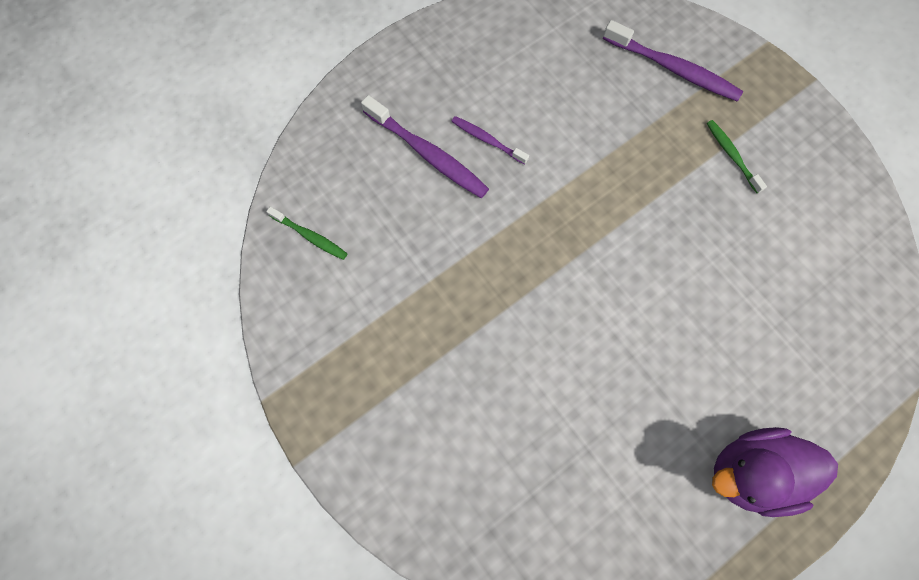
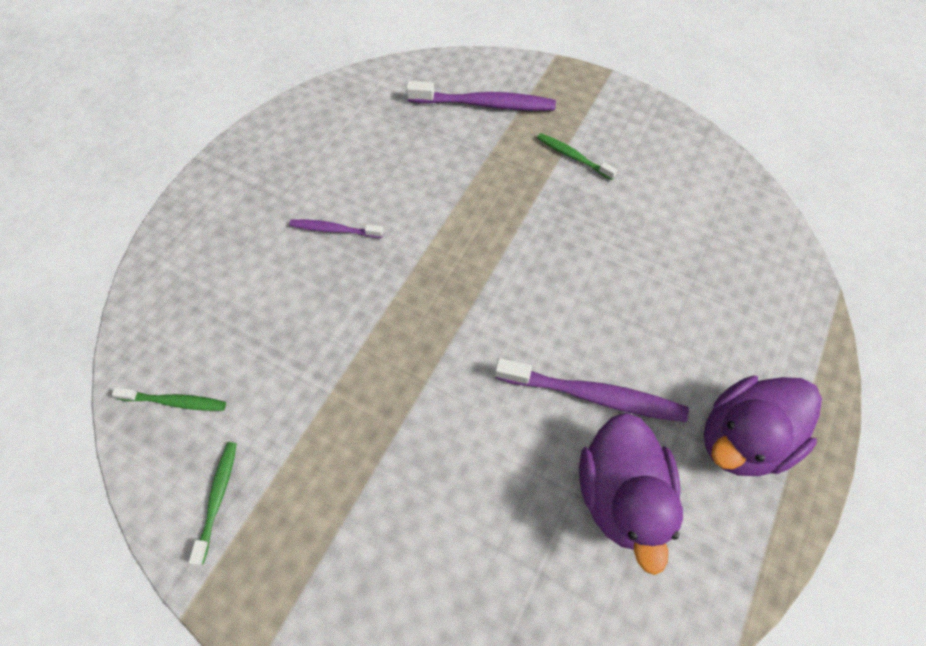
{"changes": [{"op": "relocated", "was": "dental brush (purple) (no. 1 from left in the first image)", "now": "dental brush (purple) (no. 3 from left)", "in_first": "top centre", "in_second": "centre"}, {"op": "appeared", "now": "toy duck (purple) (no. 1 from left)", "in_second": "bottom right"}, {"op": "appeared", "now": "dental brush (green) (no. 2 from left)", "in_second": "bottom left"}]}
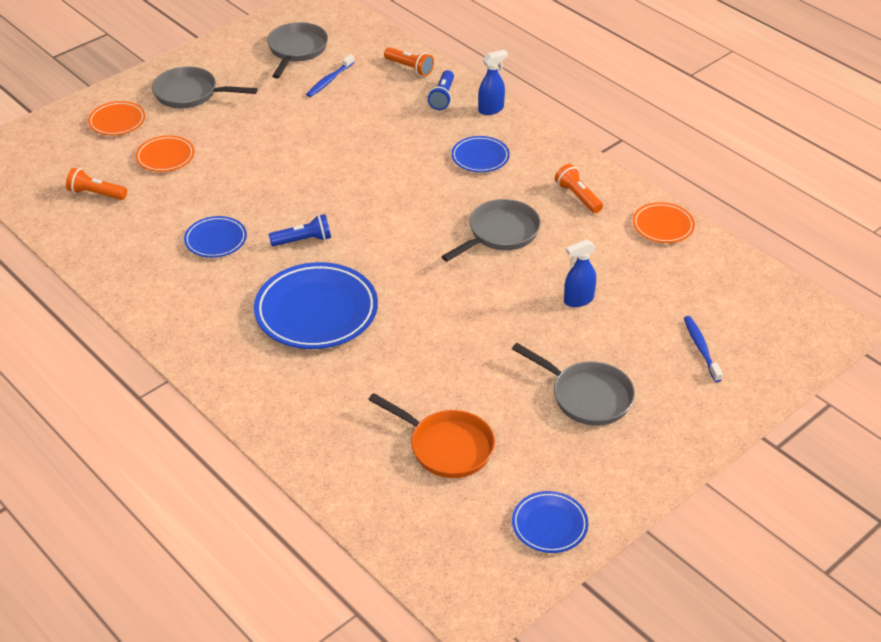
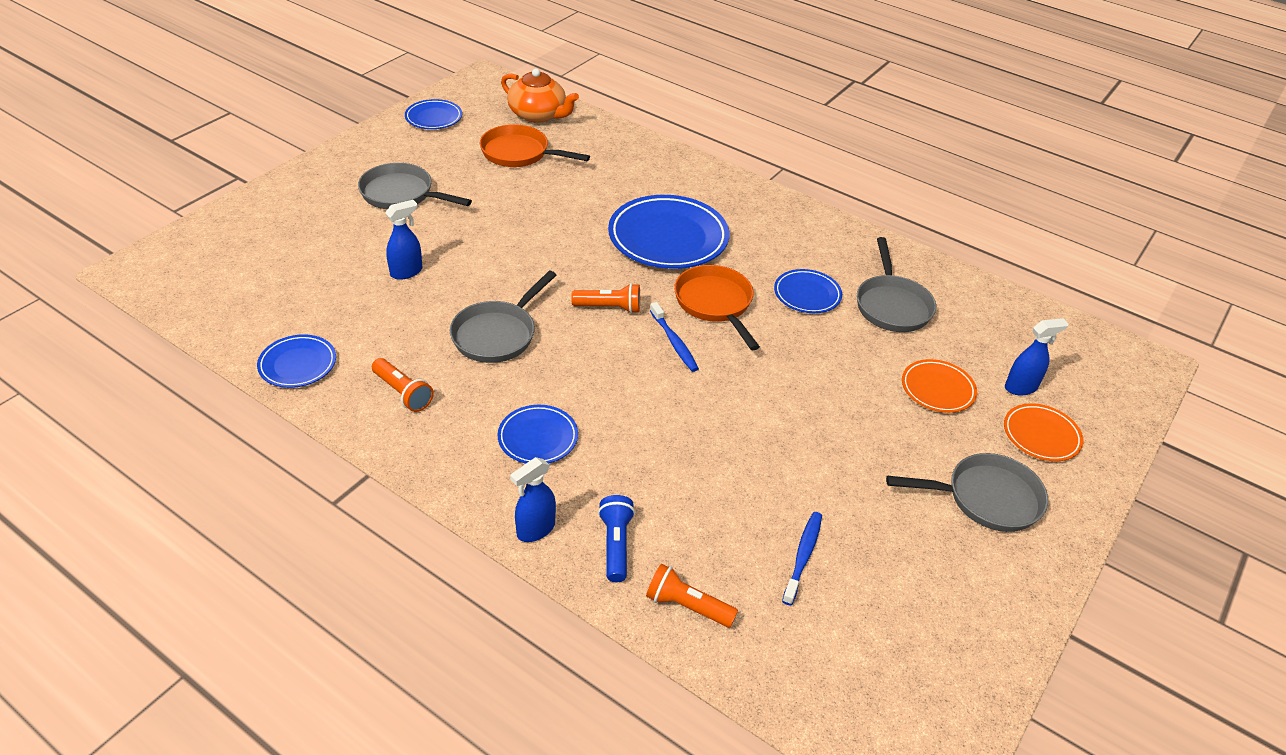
{"changes": [{"op": "relocated", "was": "frying pan (gray) (no. 2 from left in the first image)", "now": "frying pan (gray) (no. 3 from left)", "in_first": "top centre", "in_second": "middle right"}, {"op": "relocated", "was": "flashlight (bright orange) (no. 1 from left in the first image)", "now": "flashlight (bright orange) (no. 2 from left)", "in_first": "top left", "in_second": "centre"}, {"op": "colour", "was": "plate (bright orange) (no. 3 from left)", "now": "plate (cobalt) (no. 1 from left)", "in_first": "middle right", "in_second": "middle left"}, {"op": "exchanged", "was": "flashlight (cobalt) (no. 1 from left)", "now": "frying pan (bright orange) (no. 2 from left)", "in_first": "centre", "in_second": "centre"}, {"op": "relocated", "was": "dental brush (cobalt) (no. 2 from left in the first image)", "now": "dental brush (cobalt) (no. 1 from left)", "in_first": "middle right", "in_second": "centre"}, {"op": "appeared", "now": "tea pot (bright orange)", "in_second": "top centre"}, {"op": "appeared", "now": "spray cleaner (cobalt) (no. 3 from left)", "in_second": "middle right"}]}
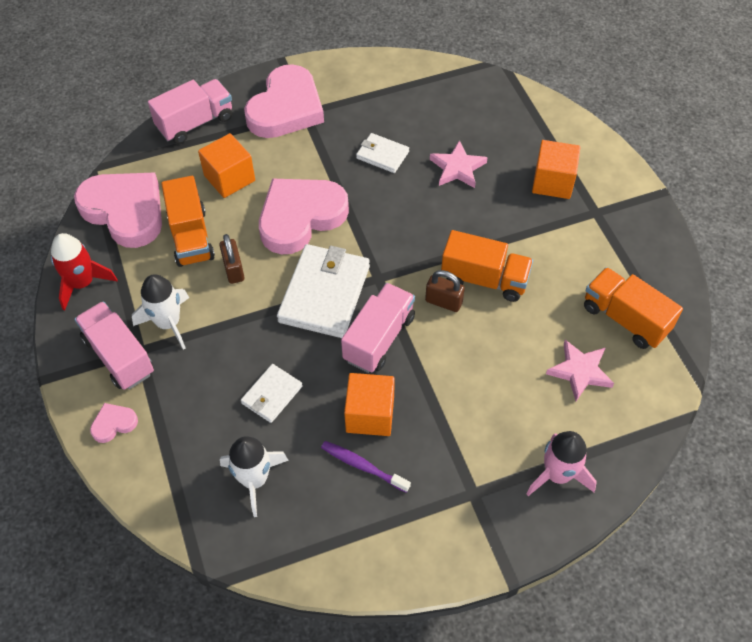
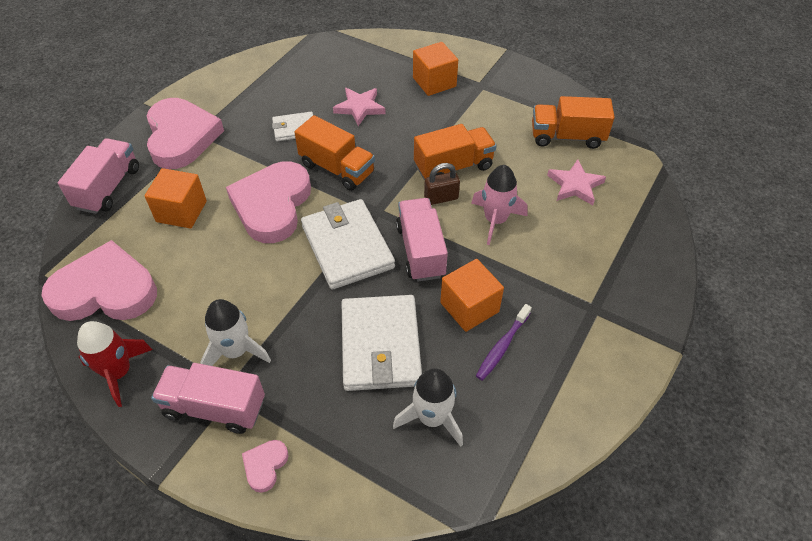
{"changes": [{"op": "relocated", "was": "truck (bright orange) (no. 1 from left)", "in_first": "middle left", "in_second": "top centre"}, {"op": "missing", "was": "padlock (dark brown) (no. 1 from left)", "in_first": "middle left"}, {"op": "size", "was": "wallet (white) (no. 1 from left in the first image)", "in_first": "centre", "in_second": "centre", "ratio": 1.89}, {"op": "relocated", "was": "spaceship (pink)", "in_first": "bottom right", "in_second": "centre"}, {"op": "spun", "was": "dental brush (purple)", "in_first": "bottom centre", "in_second": "centre", "clockwise": -45}]}
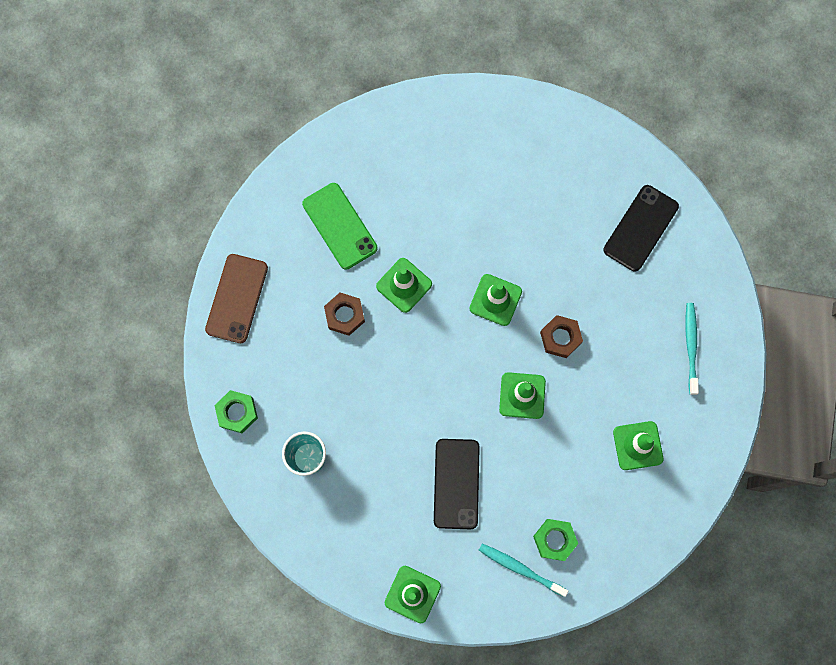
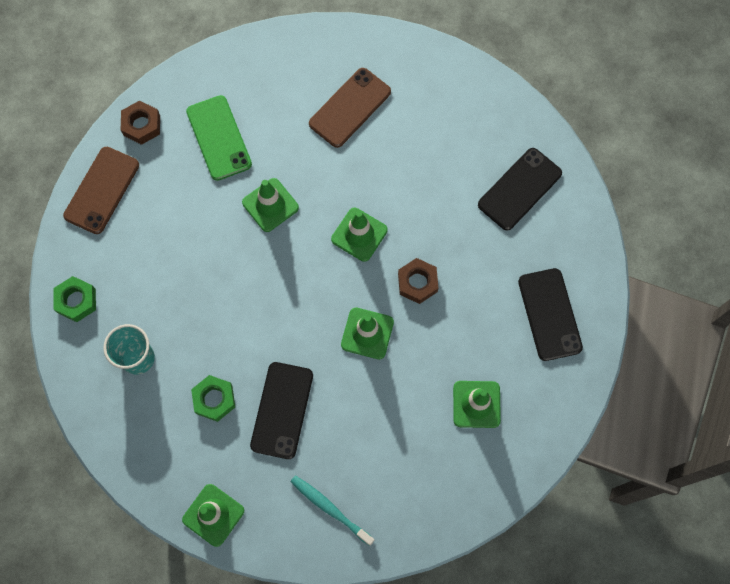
{"changes": [{"op": "relocated", "was": "nut (dark brown) (no. 1 from left)", "in_first": "centre", "in_second": "top left"}, {"op": "exchanged", "was": "dental brush (turquoise) (no. 2 from left)", "now": "phone (jet-black) (no. 3 from left)", "in_first": "middle right", "in_second": "middle right"}, {"op": "relocated", "was": "nut (green) (no. 2 from left)", "in_first": "bottom centre", "in_second": "bottom left"}, {"op": "appeared", "now": "phone (dark brown) (no. 2 from left)", "in_second": "top centre"}]}
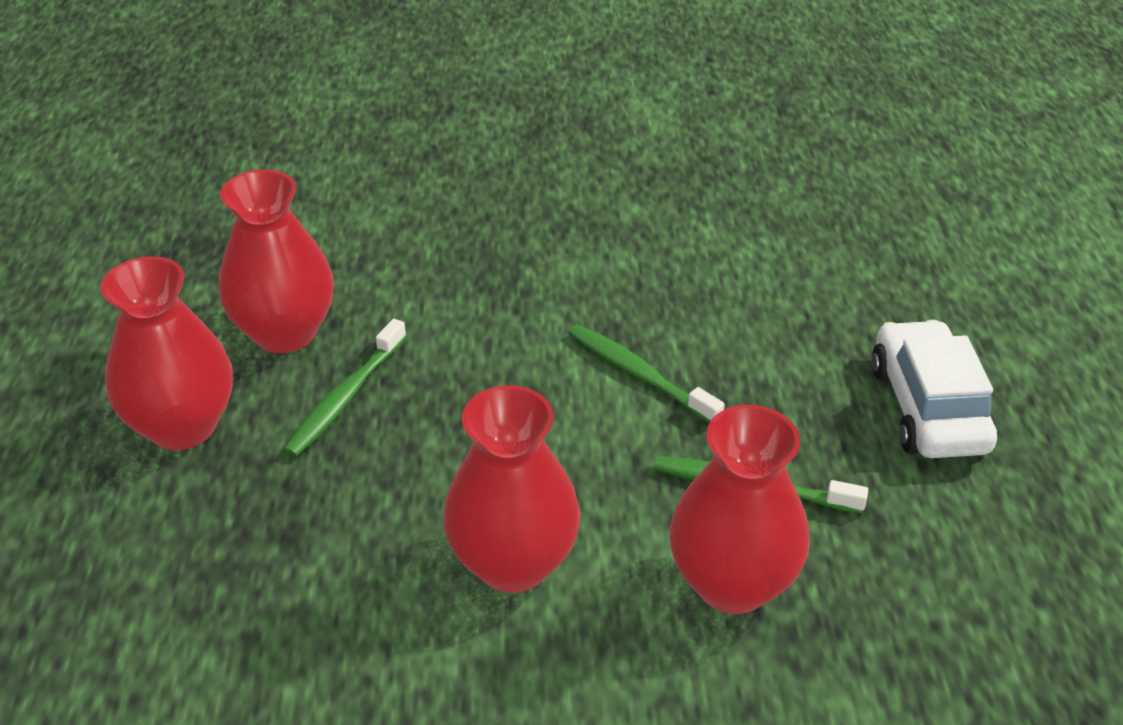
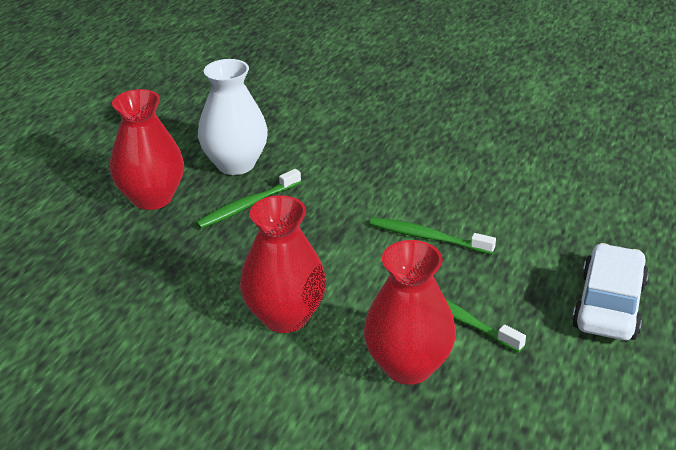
{"changes": [{"op": "colour", "was": "tall vase (scarlet) (no. 2 from left)", "now": "tall vase (white)", "in_first": "middle left", "in_second": "top centre"}, {"op": "spun", "was": "dental brush (green) (no. 2 from left)", "in_first": "centre", "in_second": "centre", "clockwise": -45}]}
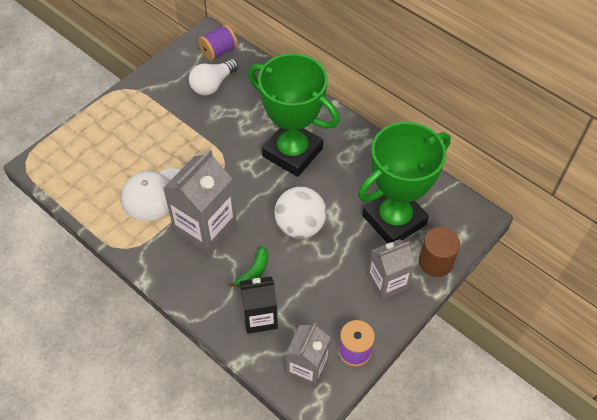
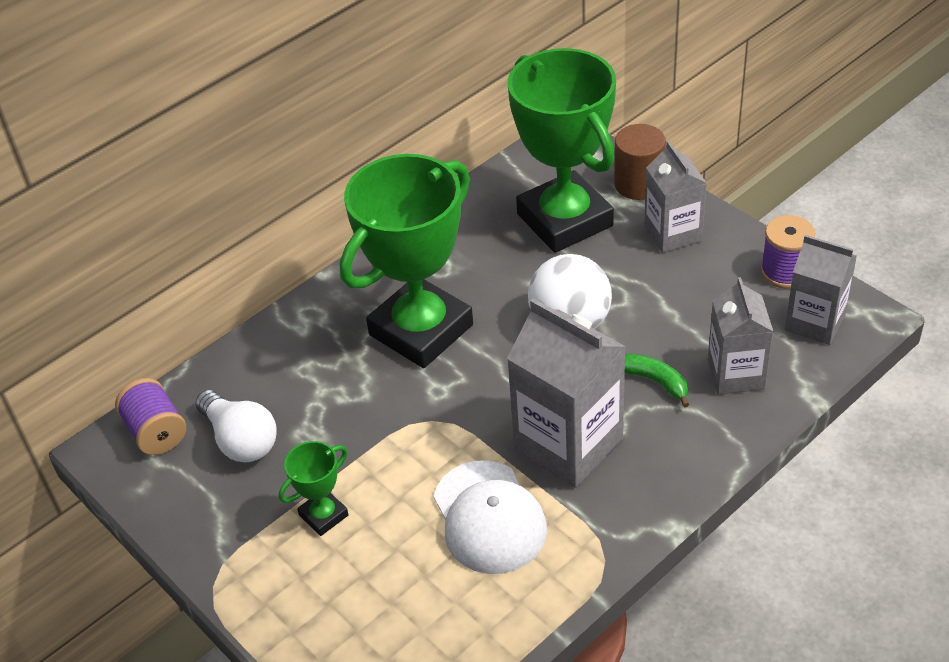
{"changes": [{"op": "colour", "was": "milk carton (jet-black)", "now": "milk carton (gray) (no. 3 from left)", "in_first": "bottom centre", "in_second": "middle right"}, {"op": "appeared", "now": "trophy (green) (no. 1 from left)", "in_second": "bottom left"}]}
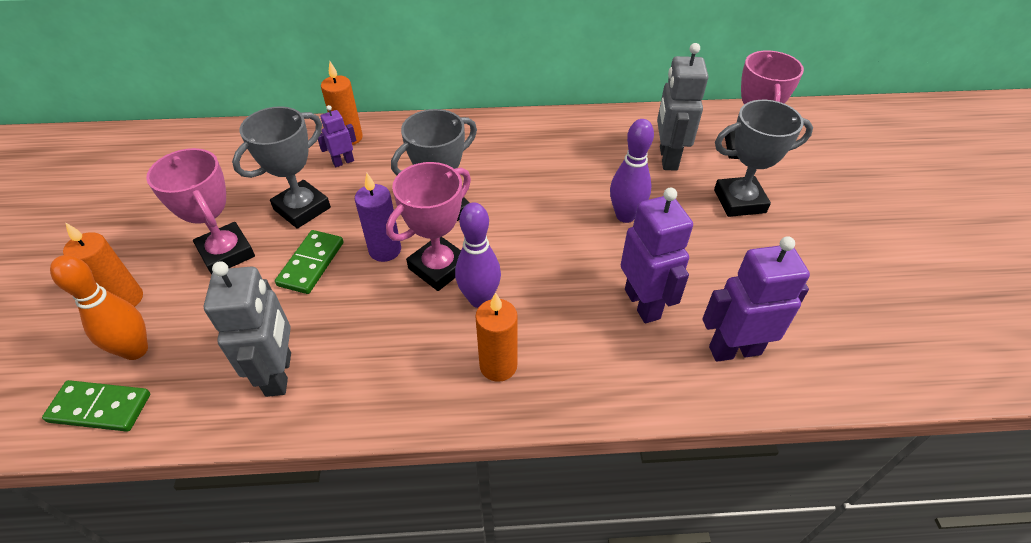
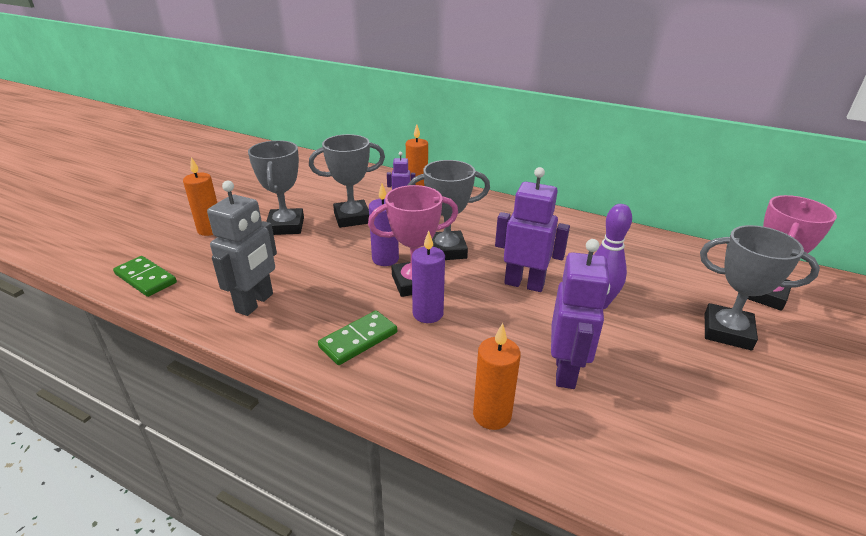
{"changes": [{"op": "missing", "was": "robot figure (gray) (no. 2 from left)", "in_first": "top centre"}, {"op": "colour", "was": "trophy (pink) (no. 1 from left)", "now": "trophy (gray) (no. 1 from left)", "in_first": "middle left", "in_second": "middle left"}, {"op": "exchanged", "was": "tenpin (purple) (no. 1 from left)", "now": "wax candle (purple) (no. 2 from left)", "in_first": "centre", "in_second": "centre"}, {"op": "relocated", "was": "domino tile (green) (no. 2 from left)", "in_first": "middle left", "in_second": "centre"}, {"op": "relocated", "was": "robot figure (purple) (no. 3 from left in the first image)", "now": "robot figure (purple) (no. 2 from left)", "in_first": "middle right", "in_second": "centre"}, {"op": "missing", "was": "tenpin (bright orange)", "in_first": "middle left"}, {"op": "relocated", "was": "wax candle (bright orange) (no. 3 from left)", "in_first": "centre", "in_second": "bottom centre"}]}
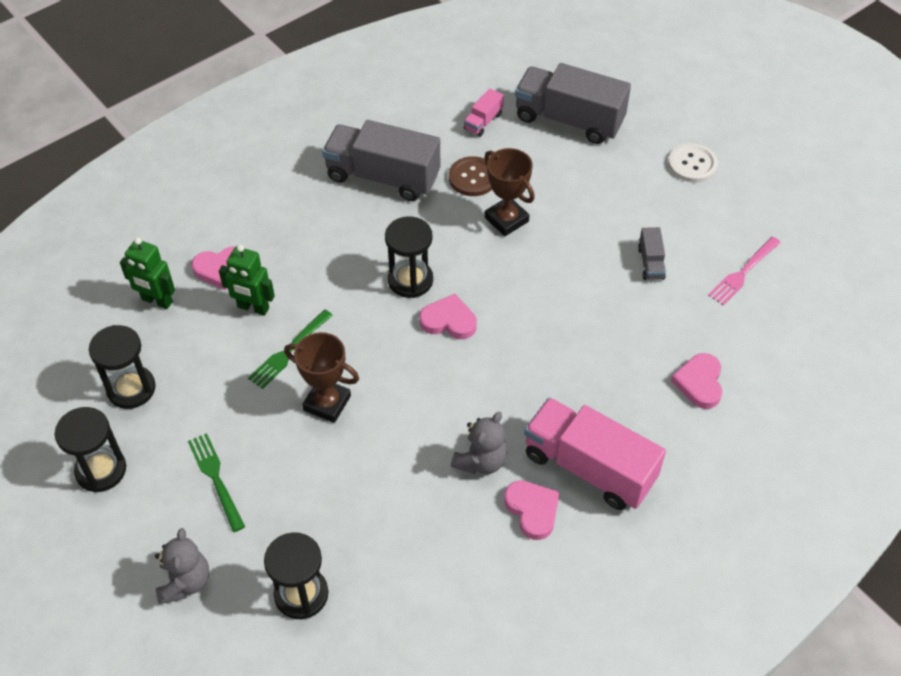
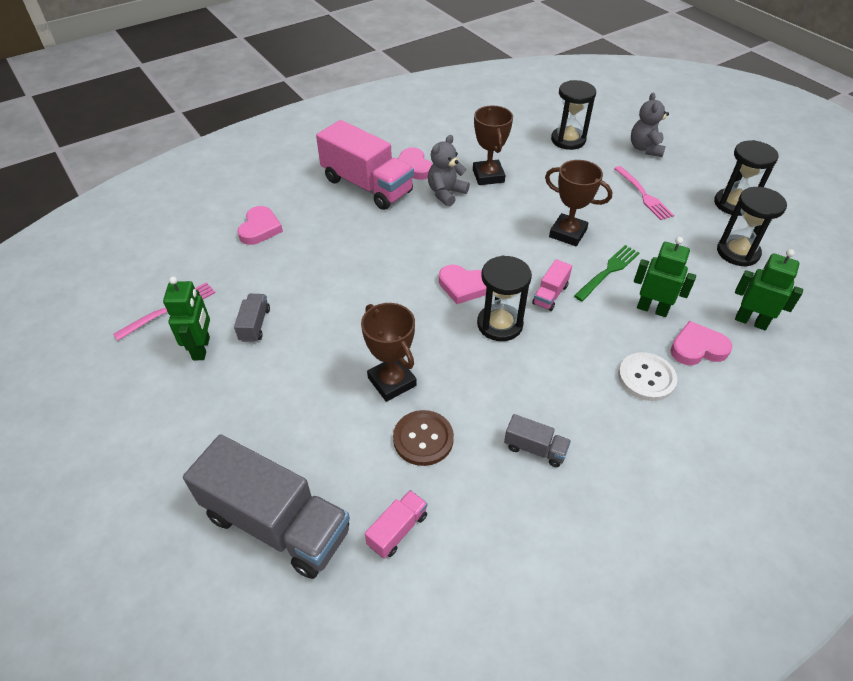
{"changes": [{"op": "size", "was": "truck (gray) (no. 1 from left in the first image)", "in_first": "top centre", "in_second": "centre", "ratio": 0.44}, {"op": "relocated", "was": "button (white)", "in_first": "top right", "in_second": "middle right"}, {"op": "colour", "was": "dinner fork (green) (no. 1 from left)", "now": "dinner fork (pink) (no. 2 from left)", "in_first": "bottom left", "in_second": "top right"}, {"op": "appeared", "now": "trophy (dark brown) (no. 2 from left)", "in_second": "top centre"}, {"op": "appeared", "now": "truck (pink) (no. 3 from left)", "in_second": "centre"}, {"op": "appeared", "now": "robot figure (green) (no. 1 from left)", "in_second": "middle left"}]}
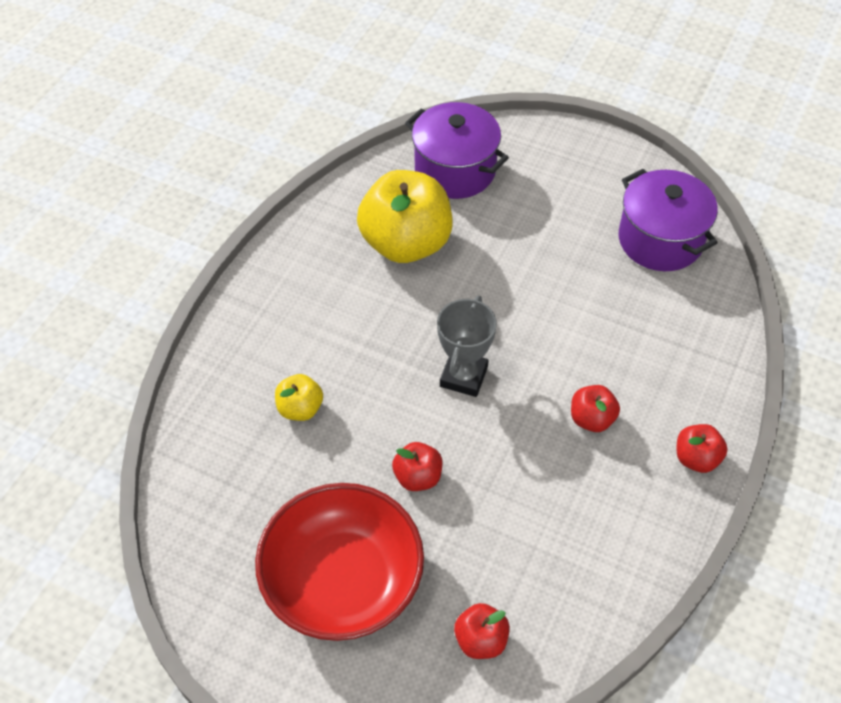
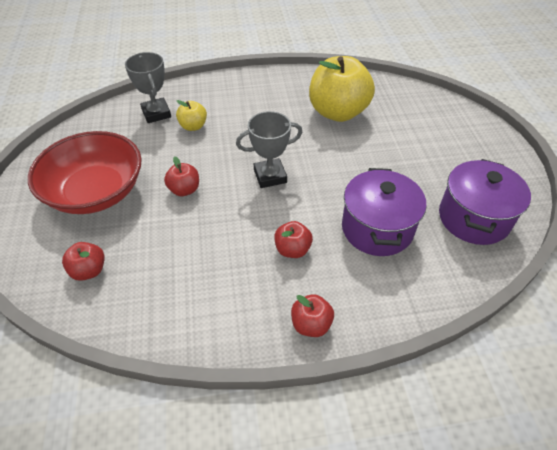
{"changes": [{"op": "relocated", "was": "stockpot (purple) (no. 1 from left)", "in_first": "top centre", "in_second": "middle right"}, {"op": "appeared", "now": "trophy (gray) (no. 1 from left)", "in_second": "top left"}]}
